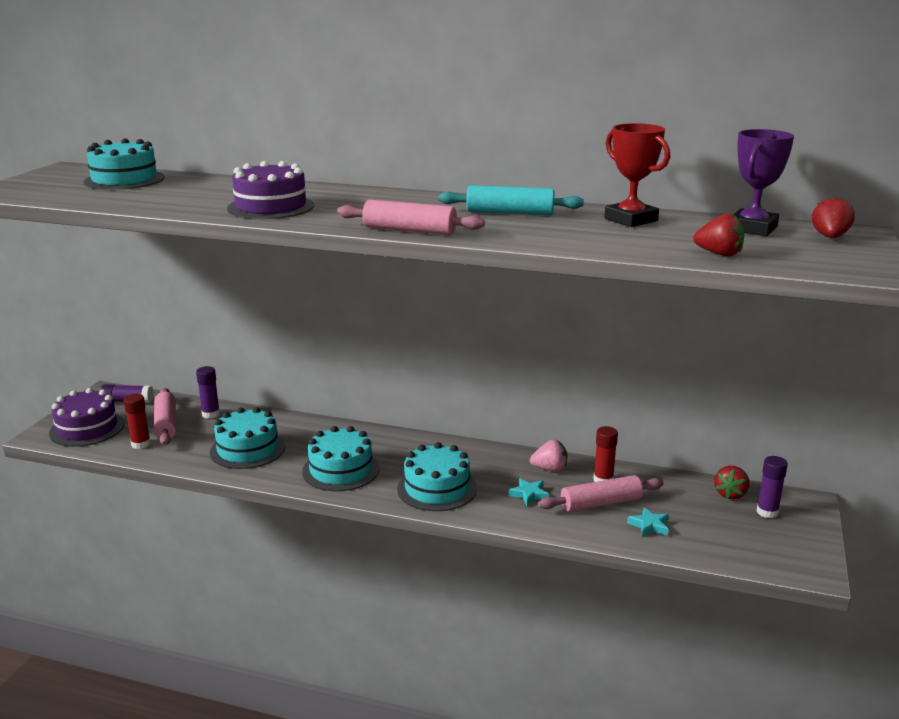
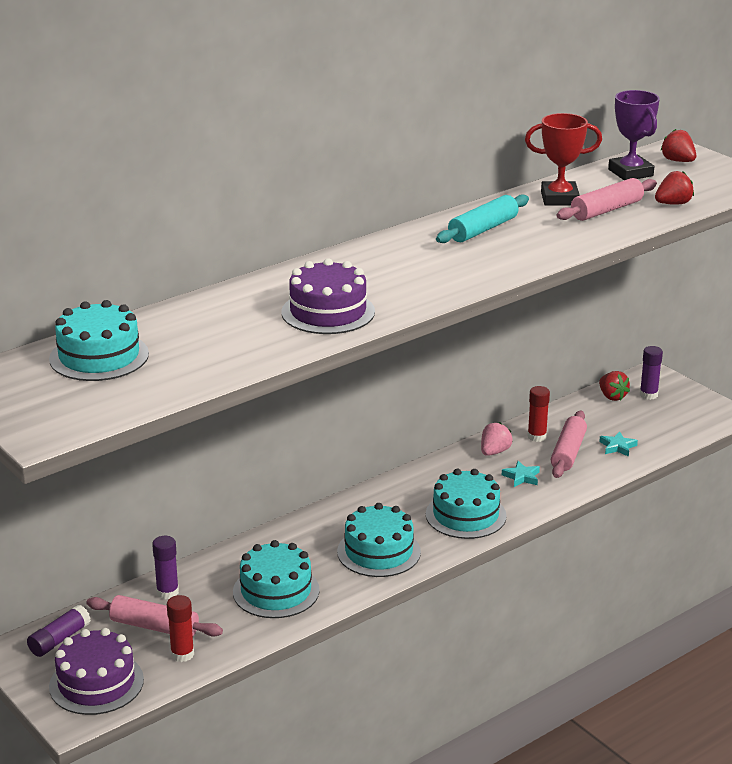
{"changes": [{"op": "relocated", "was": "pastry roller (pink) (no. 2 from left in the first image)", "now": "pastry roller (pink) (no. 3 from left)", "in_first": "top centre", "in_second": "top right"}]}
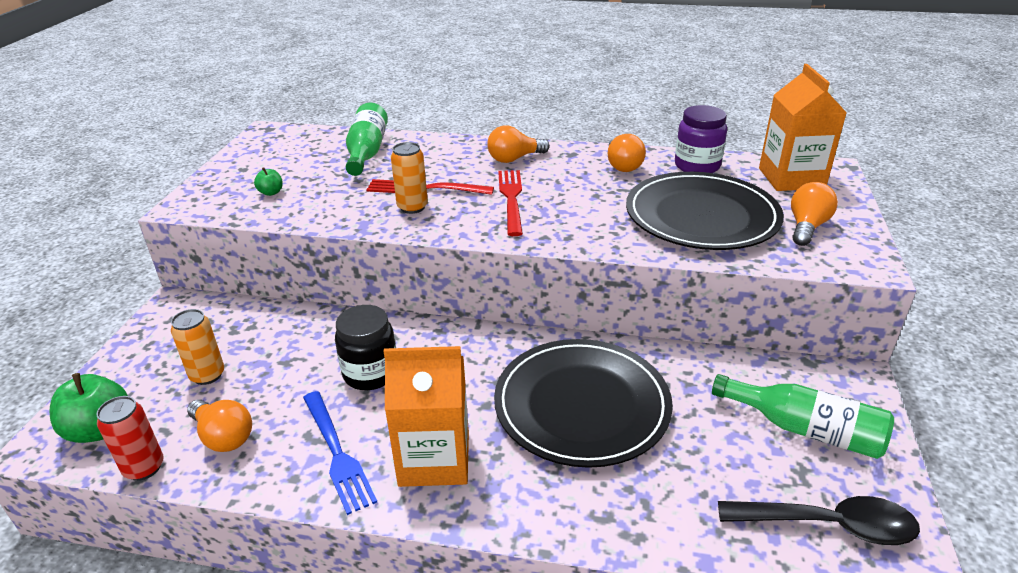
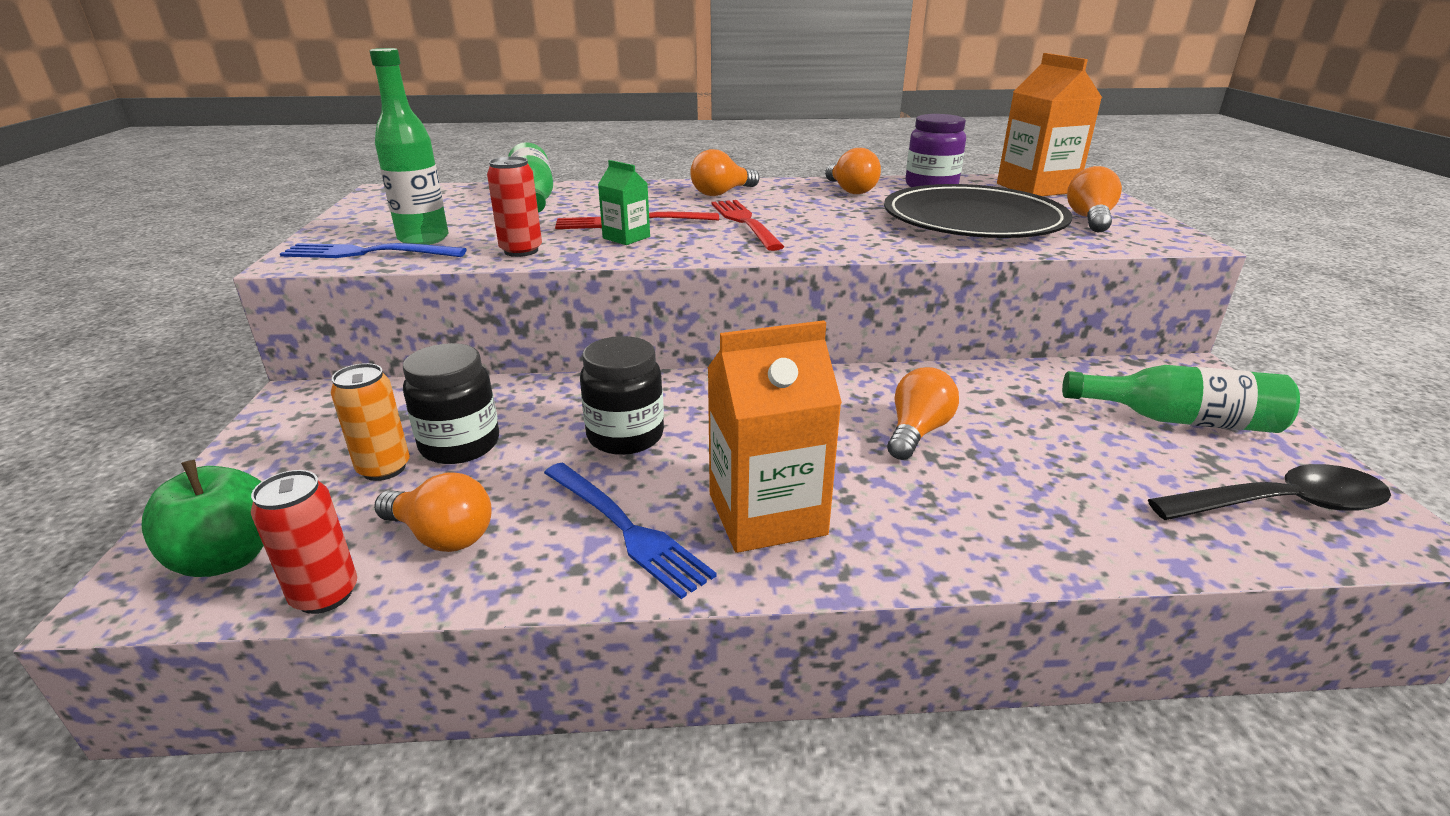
{"changes": [{"op": "exchanged", "was": "can (bright orange) (no. 2 from left)", "now": "milk carton (green)", "in_first": "top centre", "in_second": "top centre"}, {"op": "exchanged", "was": "toy apple (green) (no. 2 from left)", "now": "bottle (green) (no. 1 from left)", "in_first": "top left", "in_second": "top left"}, {"op": "exchanged", "was": "plate (jet-black) (no. 1 from left)", "now": "light bulb (bright orange) (no. 4 from left)", "in_first": "bottom centre", "in_second": "centre"}, {"op": "appeared", "now": "can (scarlet) (no. 2 from left)", "in_second": "top centre"}, {"op": "appeared", "now": "dinner fork (cobalt) (no. 1 from left)", "in_second": "top left"}, {"op": "appeared", "now": "jar (jet-black) (no. 1 from left)", "in_second": "middle left"}]}
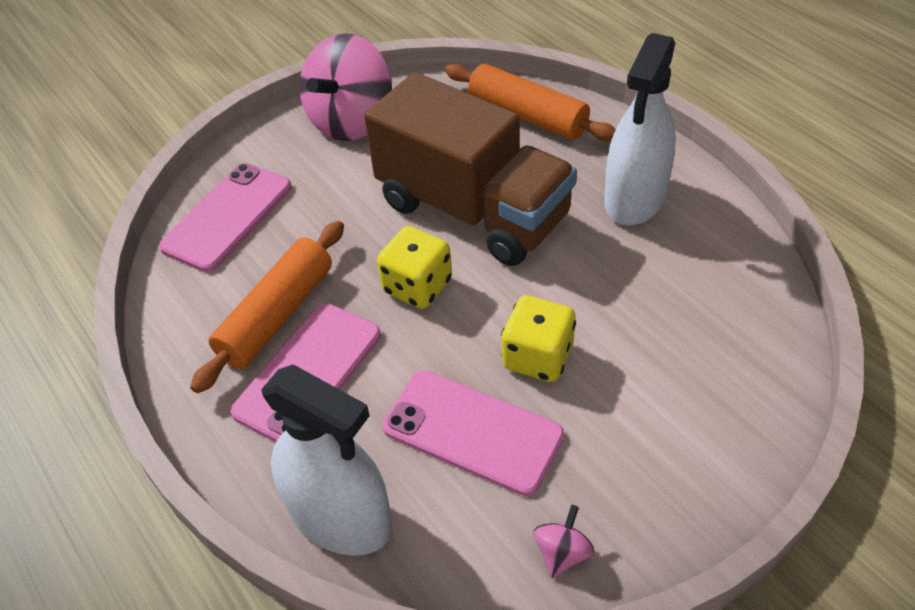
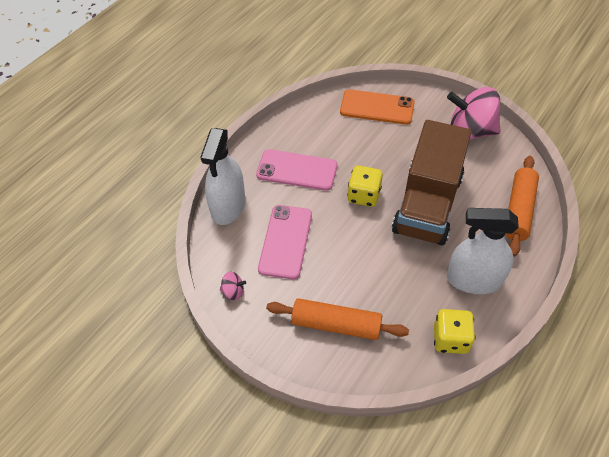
{"changes": [{"op": "colour", "was": "phone (pink) (no. 1 from left)", "now": "phone (bright orange)", "in_first": "middle left", "in_second": "top centre"}, {"op": "relocated", "was": "pastry roller (bright orange) (no. 1 from left)", "in_first": "middle left", "in_second": "bottom centre"}, {"op": "relocated", "was": "die (yellow) (no. 2 from left)", "in_first": "centre", "in_second": "bottom right"}]}
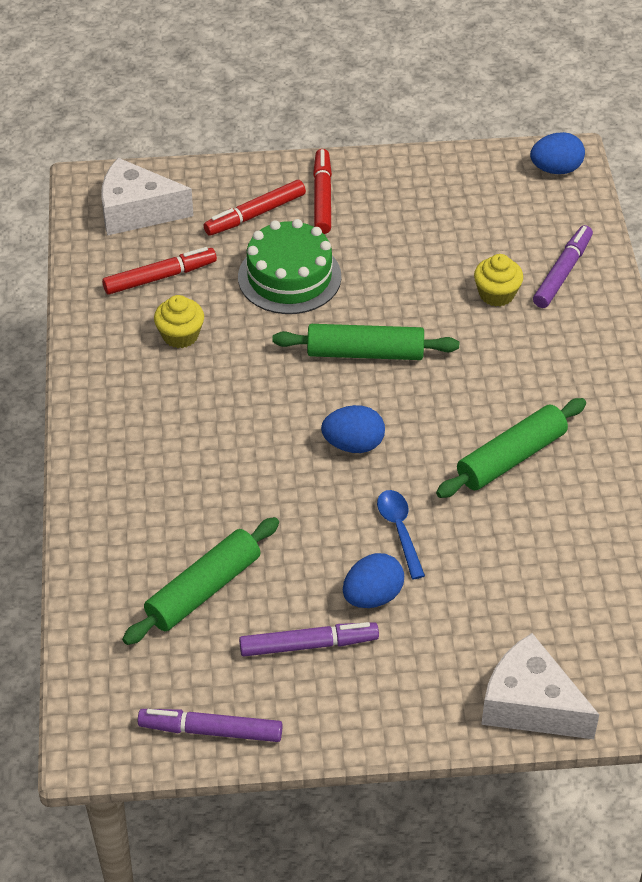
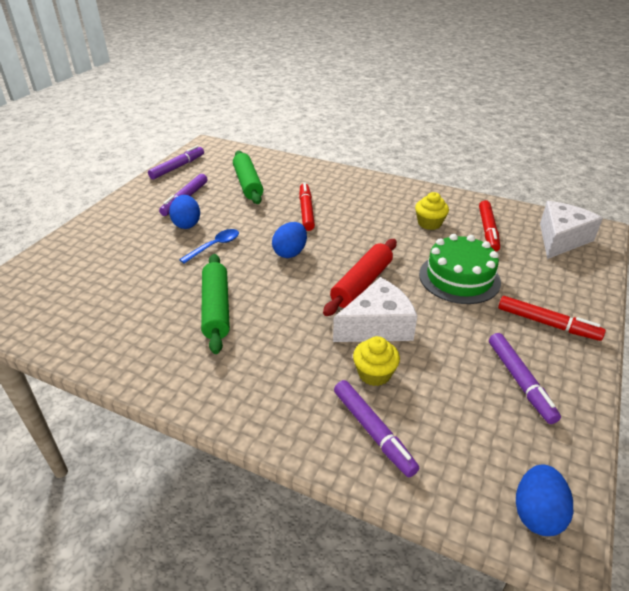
{"changes": [{"op": "relocated", "was": "marker (scarlet) (no. 2 from left in the first image)", "now": "marker (scarlet) (no. 1 from left)", "in_first": "top centre", "in_second": "centre"}, {"op": "colour", "was": "pastry roller (green) (no. 2 from left)", "now": "pastry roller (scarlet)", "in_first": "centre", "in_second": "centre"}, {"op": "spun", "was": "tablespoon (cobalt)", "in_first": "centre", "in_second": "middle left", "clockwise": -60}, {"op": "relocated", "was": "piece of cheese (white) (no. 2 from left in the first image)", "now": "piece of cheese (white) (no. 1 from left)", "in_first": "bottom right", "in_second": "centre"}, {"op": "appeared", "now": "marker (purple) (no. 4 from left)", "in_second": "middle right"}]}
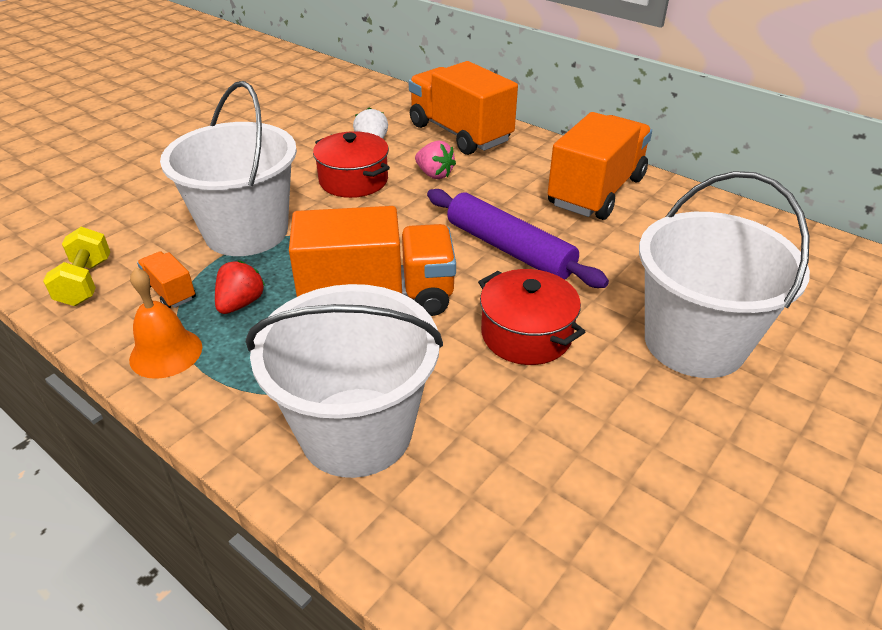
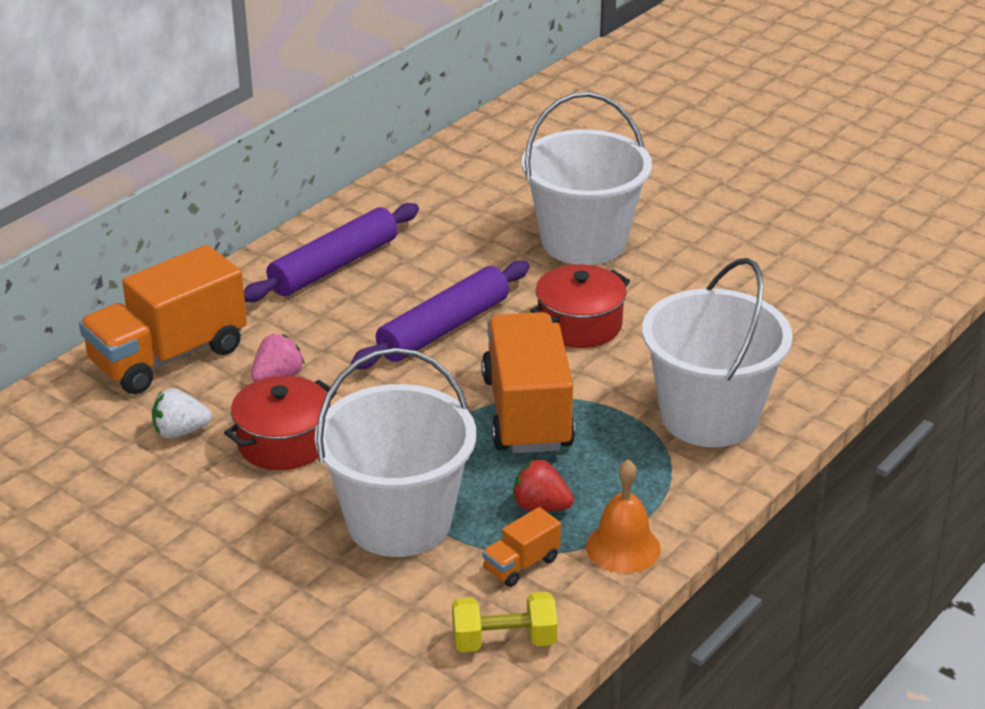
{"changes": [{"op": "exchanged", "was": "truck (bright orange) (no. 4 from left)", "now": "pastry roller (purple) (no. 1 from left)", "in_first": "top right", "in_second": "centre"}]}
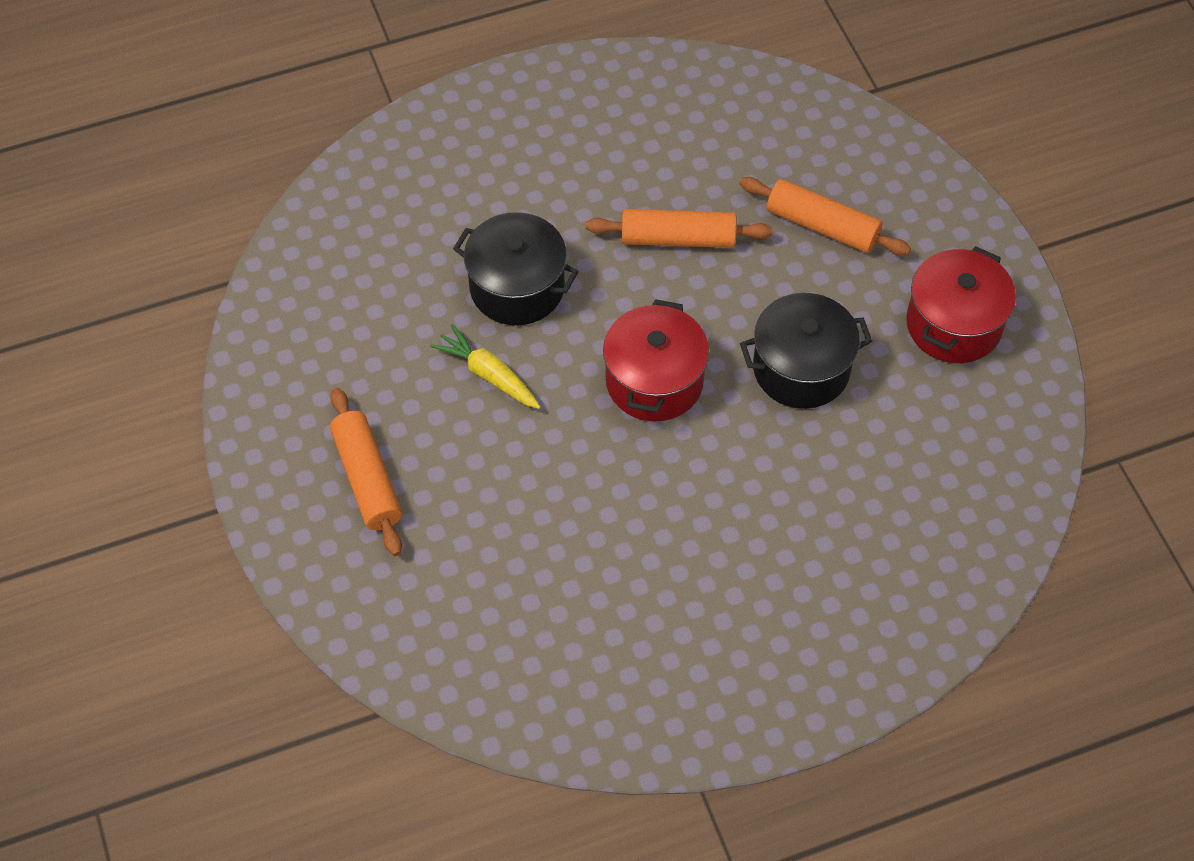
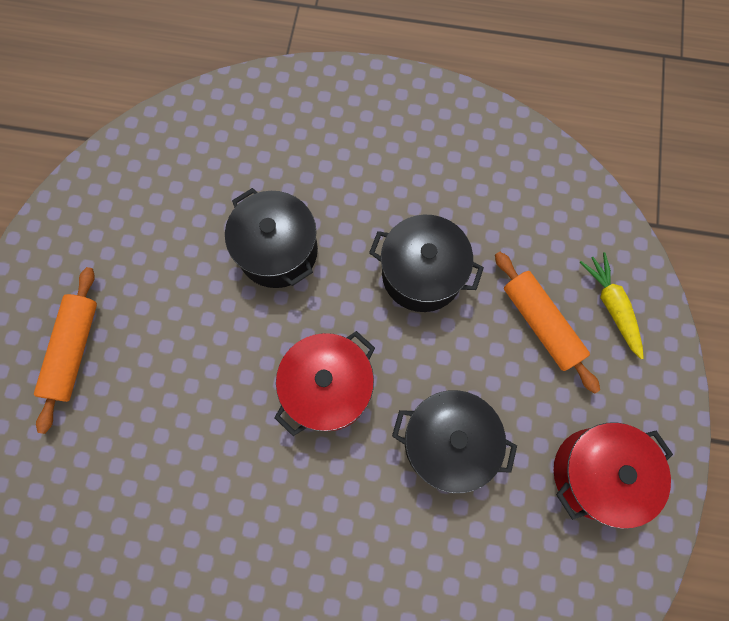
{"changes": [{"op": "exchanged", "was": "pastry roller (bright orange) (no. 2 from left)", "now": "stockpot (jet-black) (no. 2 from left)", "in_first": "top centre", "in_second": "centre"}, {"op": "relocated", "was": "root vegetable (yellow)", "in_first": "centre", "in_second": "middle right"}]}
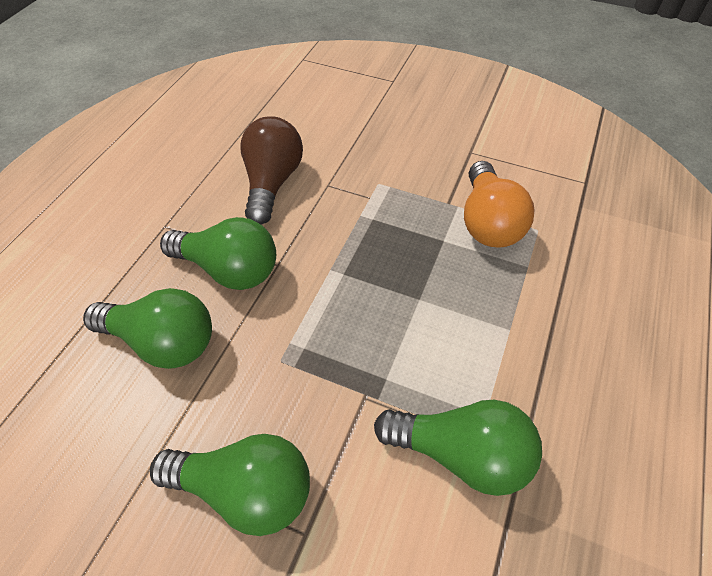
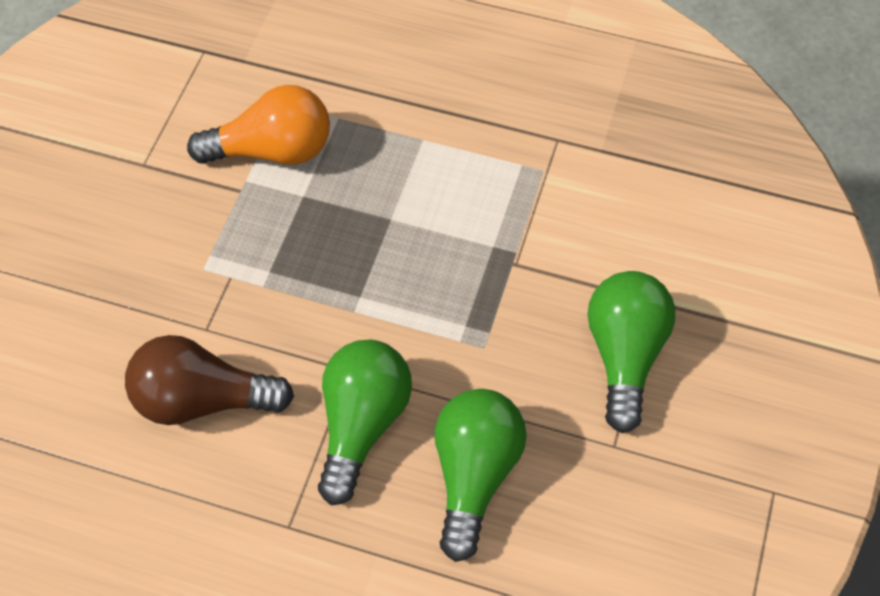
{"changes": [{"op": "missing", "was": "light bulb (green) (no. 4 from left)", "in_first": "bottom centre"}]}
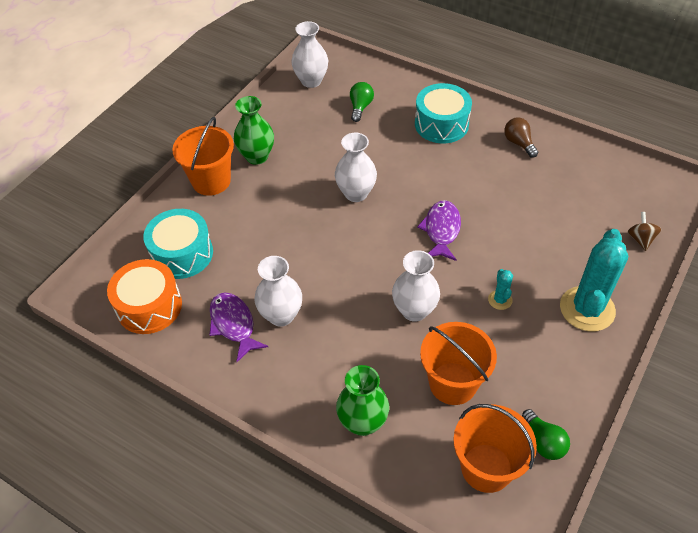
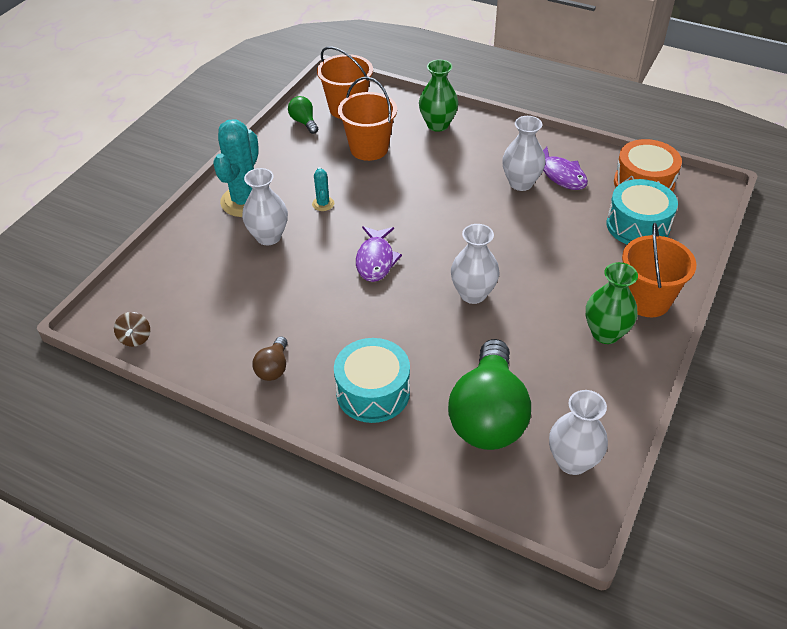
{"changes": [{"op": "size", "was": "light bulb (green) (no. 1 from left in the first image)", "in_first": "top centre", "in_second": "centre", "ratio": 2.28}, {"op": "spun", "was": "light bulb (dark brown)", "in_first": "top right", "in_second": "centre", "clockwise": 45}, {"op": "relocated", "was": "toy top (dark brown)", "in_first": "middle right", "in_second": "middle left"}, {"op": "relocated", "was": "tall vase (white) (no. 4 from left in the first image)", "now": "tall vase (white) (no. 1 from left)", "in_first": "centre", "in_second": "top centre"}]}
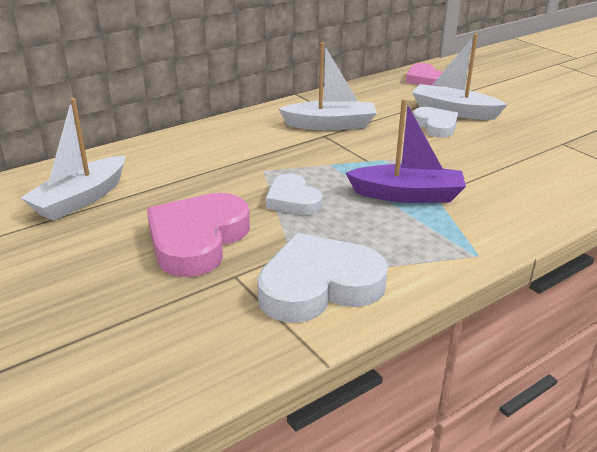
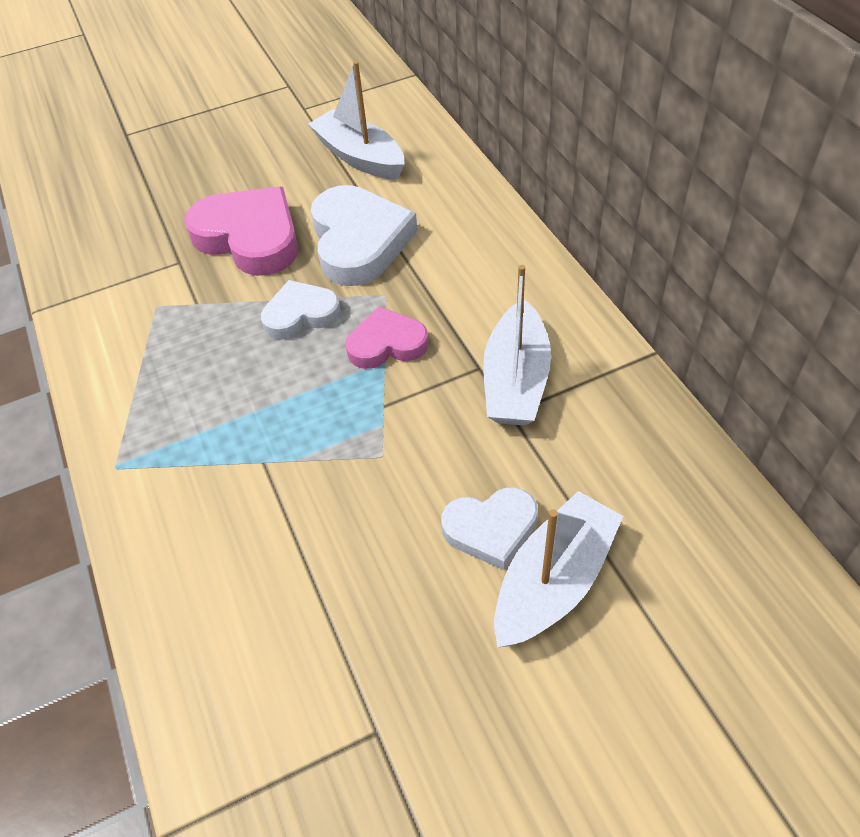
{"changes": [{"op": "relocated", "was": "heart shape (pink) (no. 2 from left)", "in_first": "top right", "in_second": "centre"}, {"op": "missing", "was": "boat (purple)", "in_first": "middle right"}, {"op": "relocated", "was": "heart shape (white) (no. 2 from left)", "in_first": "centre", "in_second": "top centre"}]}
